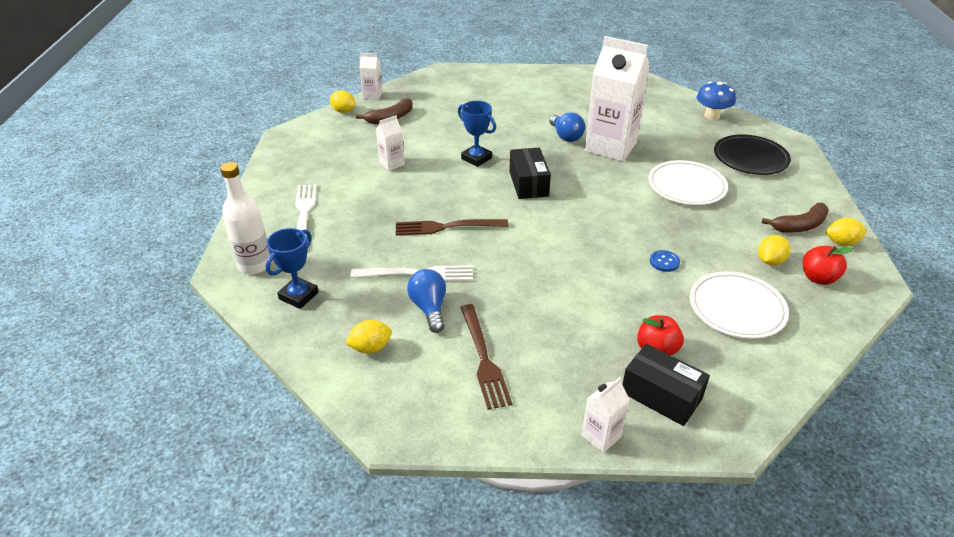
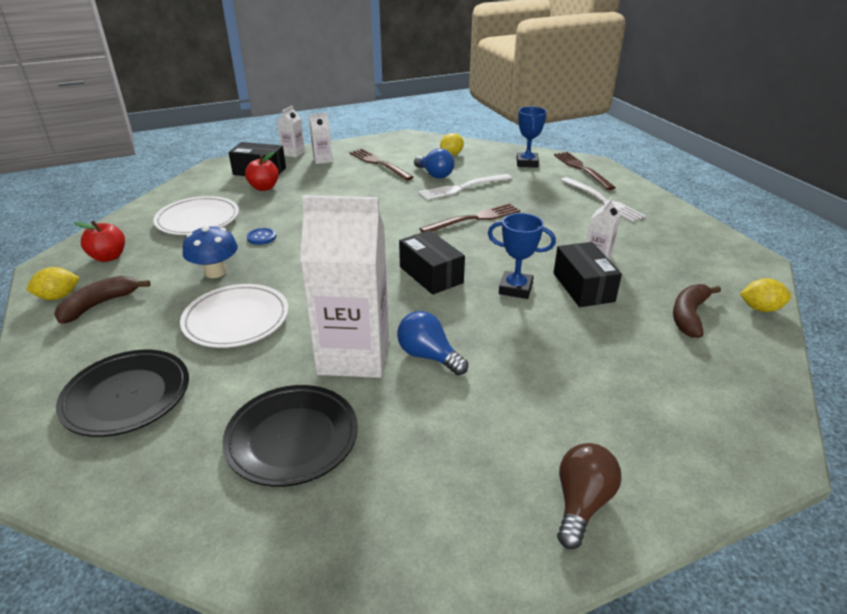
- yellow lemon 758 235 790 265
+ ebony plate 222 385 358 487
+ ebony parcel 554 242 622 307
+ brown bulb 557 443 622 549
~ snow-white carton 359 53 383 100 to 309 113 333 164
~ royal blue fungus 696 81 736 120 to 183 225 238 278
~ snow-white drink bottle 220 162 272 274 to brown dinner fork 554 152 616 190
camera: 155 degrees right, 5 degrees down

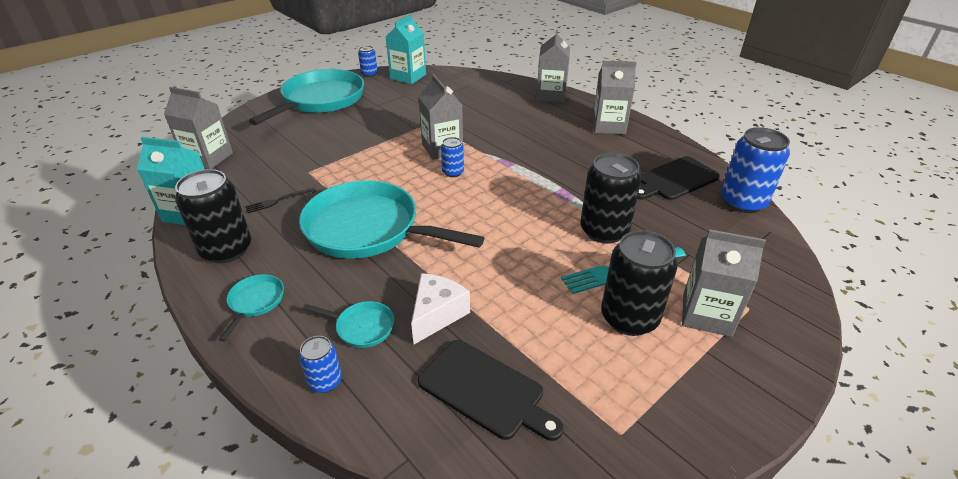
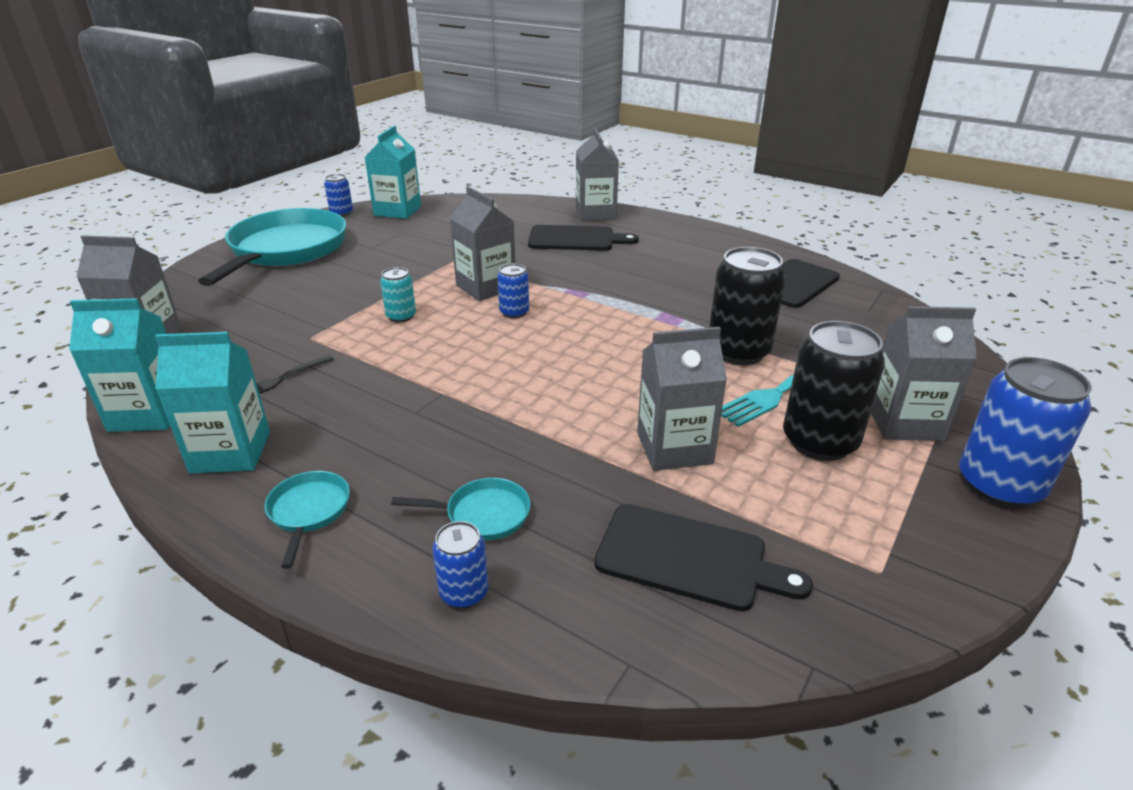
- turquoise skillet 299 180 484 259
- snow-white cheese wedge 411 273 470 344
+ turquoise tin 380 267 416 322
+ ebony cutting board 528 225 639 251
~ gray carton 593 61 637 134 to 637 327 727 471
~ royal blue tin 721 127 790 213 to 959 357 1092 508
~ ebony tin 175 169 251 263 to turquoise carton 155 332 270 474
camera: 15 degrees left, 5 degrees down

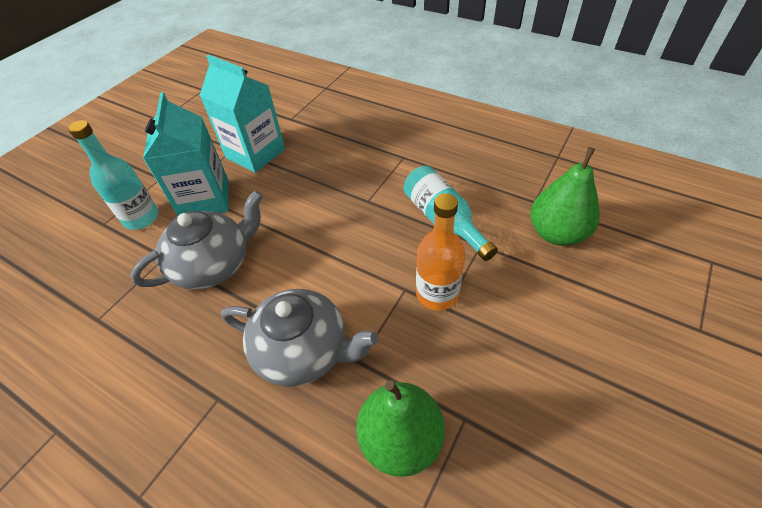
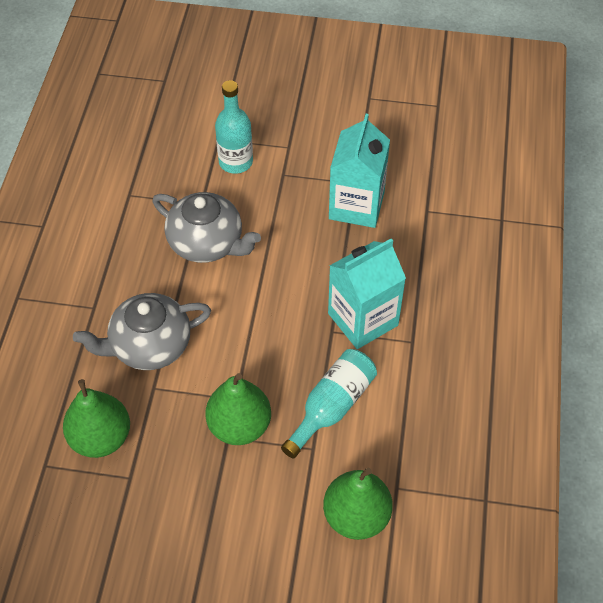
~ turquoise carton 143 92 229 216 to 328 238 406 349
~ bright orange drink bottle 416 193 465 311 to leaf-green pear 205 373 271 445
~ gray tea pot 221 289 379 387 = 73 293 211 370 75 degrees clockwise
camera: 65 degrees right, 5 degrees up

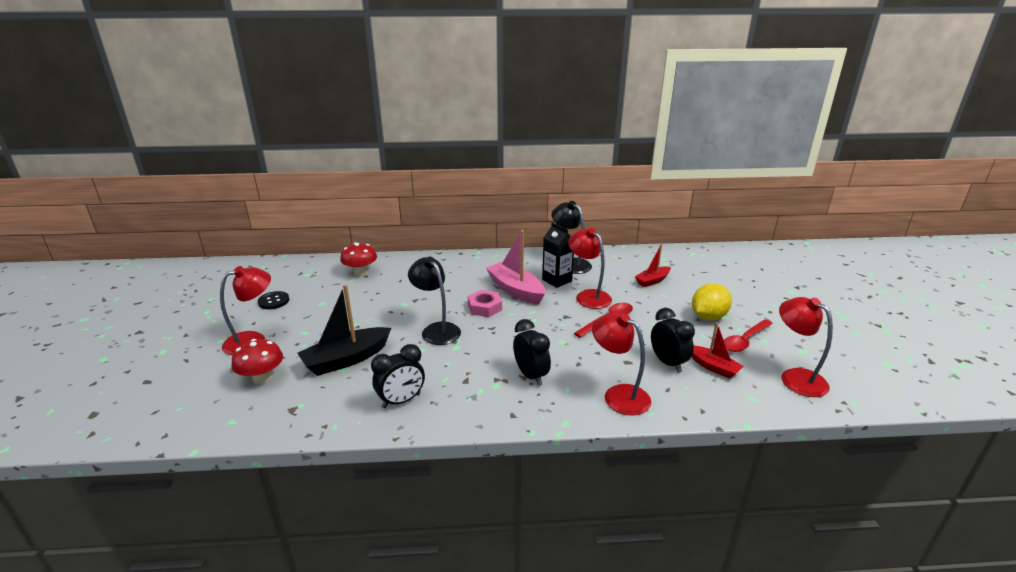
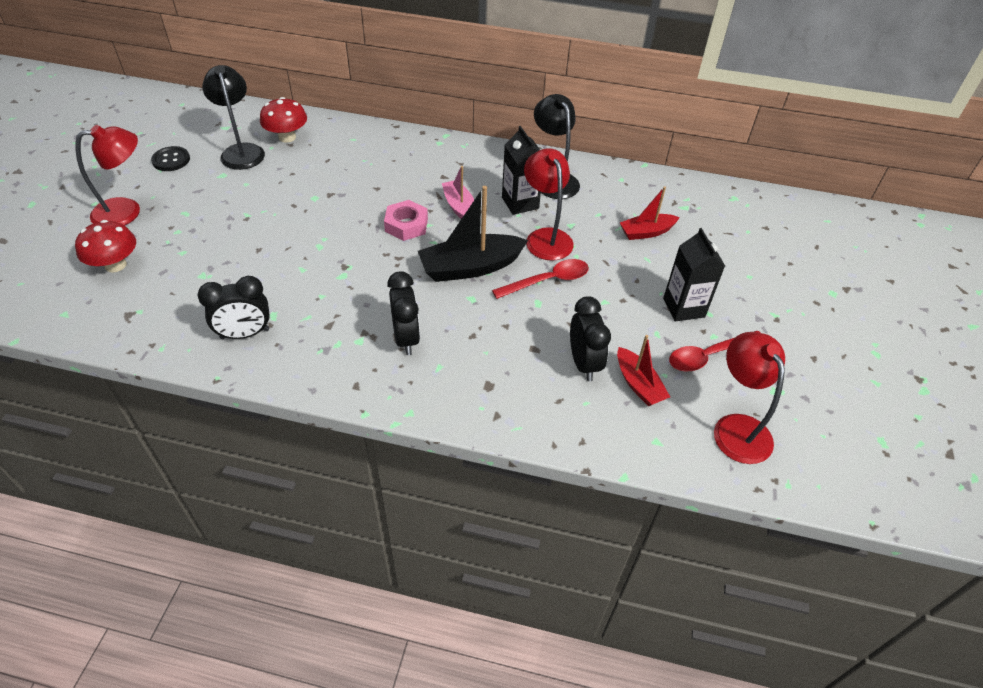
- red reading lamp 592 313 651 416
~ ebony boat 297 284 391 376 to 418 186 528 282
~ ebony reading lamp 408 257 461 345 to 202 65 265 170
~ yellow lemon 692 284 732 321 to ebony carton 663 228 725 321
~ rose-pink boat 486 230 545 304 = 442 166 474 219 x0.60
camera: 15 degrees right, 20 degrees up

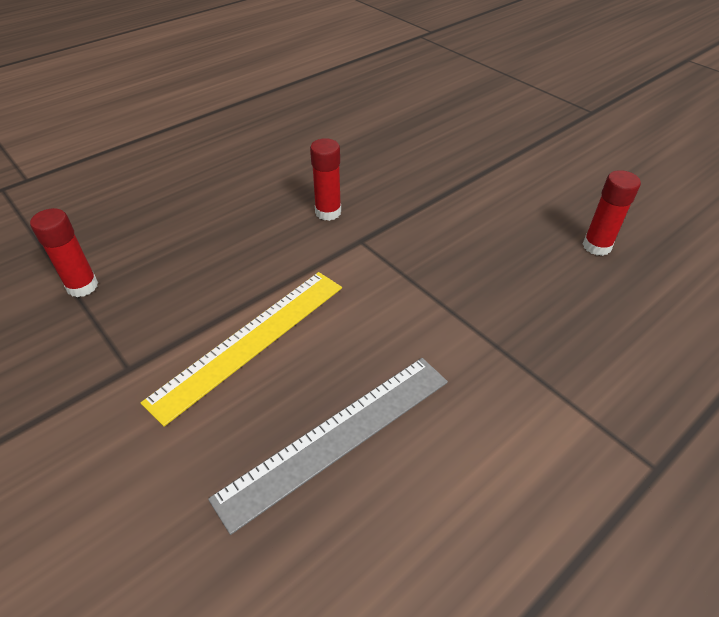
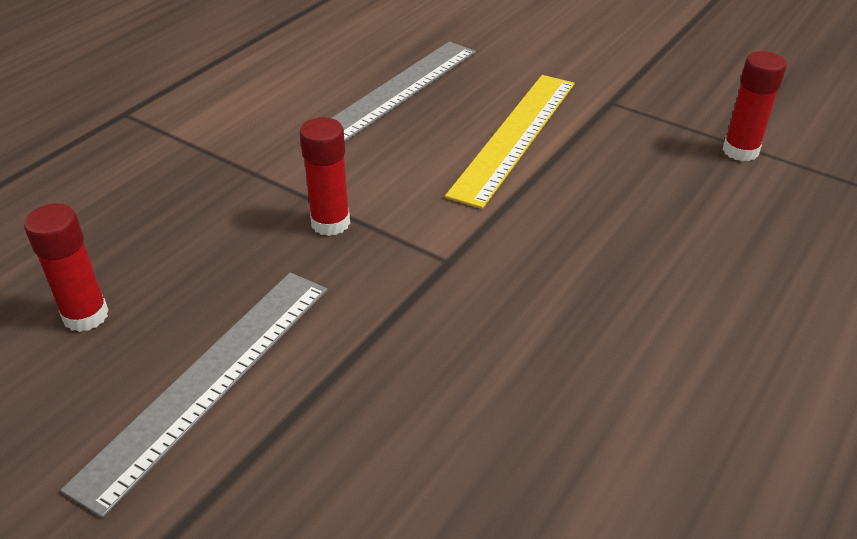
+ gray straightedge 60 272 327 518
~ red glue stick 310 138 341 221 to 300 117 350 236
camera: 165 degrees right, 5 degrees down

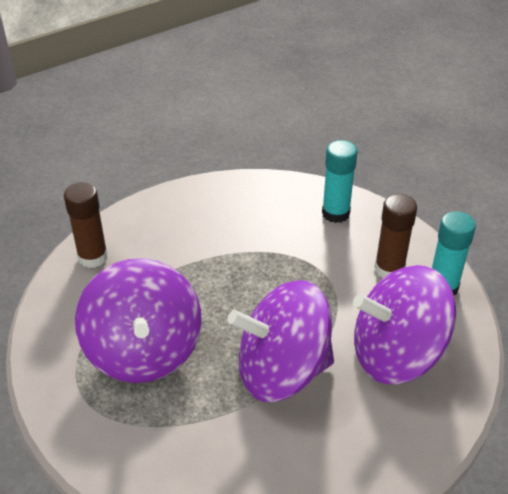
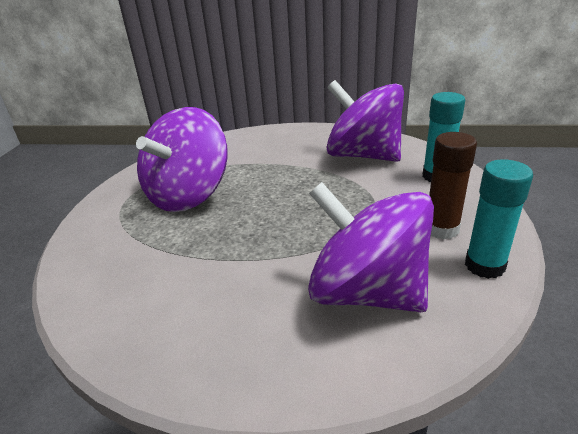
- brown glue stick 64 182 108 268
~ royal purple whirligig 228 280 334 402 to 327 80 404 162
camera: 45 degrees right, 10 degrees down

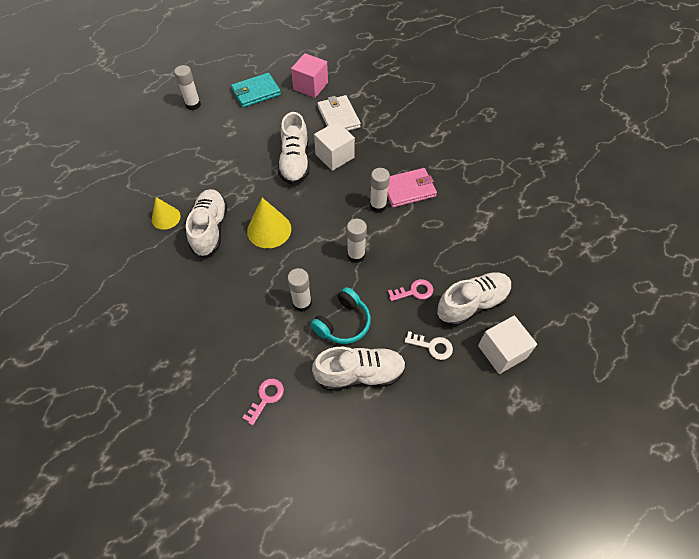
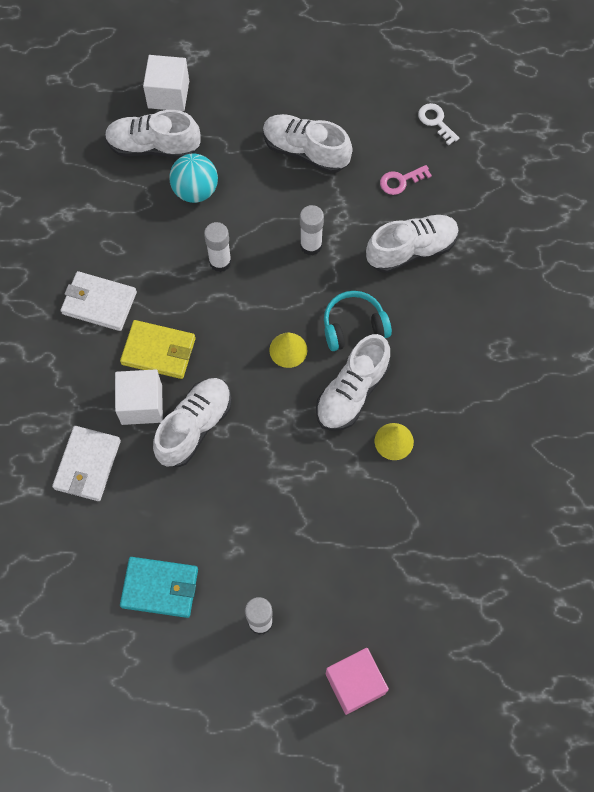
- snow-white glue stick 370 168 390 213
+ yellow card wallet 120 320 196 379
+ snow-white lace-up shoe 366 215 459 273
~ rose-pink solid cube 291 53 328 98 to 326 648 389 715
~ turquoise headphones 310 287 371 344 to 324 291 392 351
~ snow-white key 405 331 453 360 to 418 103 459 145
~ rose-pink key 388 279 433 301 to turquoise sphere 169 153 218 203
~ rose-pink card wallet 387 168 437 208 to snow-white card wallet 61 271 137 331
~ yellow solid cone 247 198 291 248 = 269 332 308 368 x0.66
camera: 145 degrees left, 10 degrees up

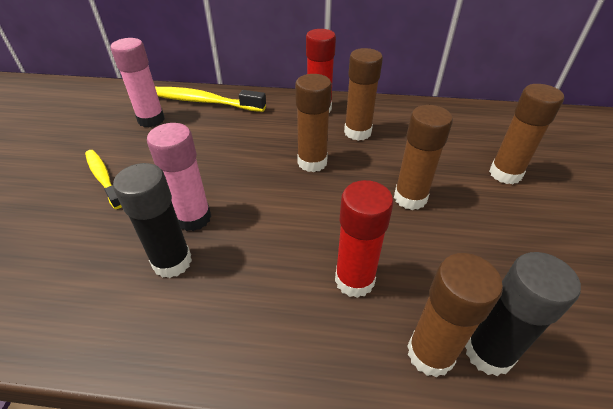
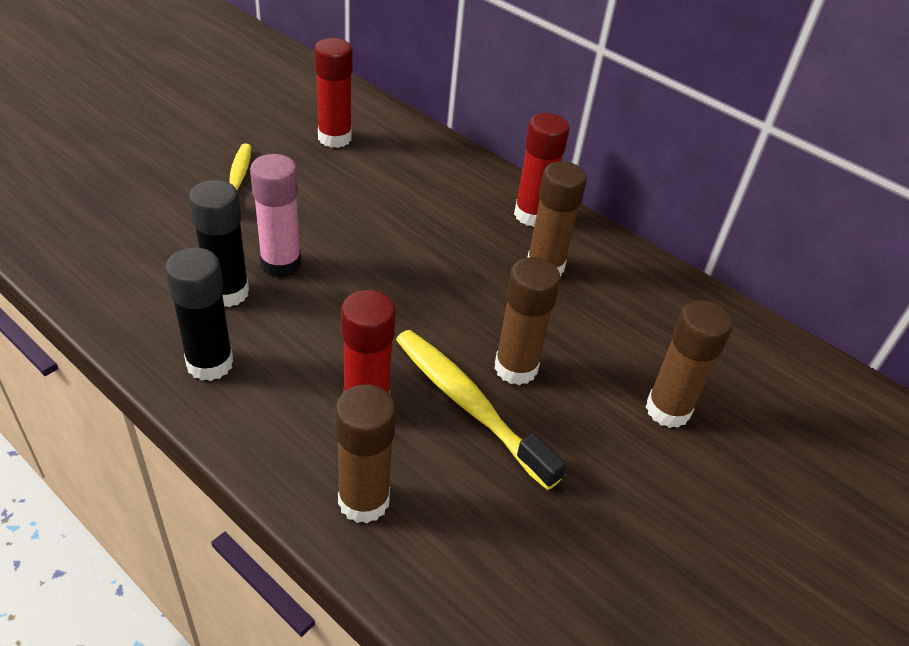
- brown glue stick 295 74 332 172
~ yellow dental brush 155 87 266 112 to 396 330 566 490
~ ebony glue stick 465 252 581 376 to 165 247 234 381
~ rose-pink glue stick 110 38 165 127 to red glue stick 314 38 352 148
camera: 30 degrees right, 0 degrees up

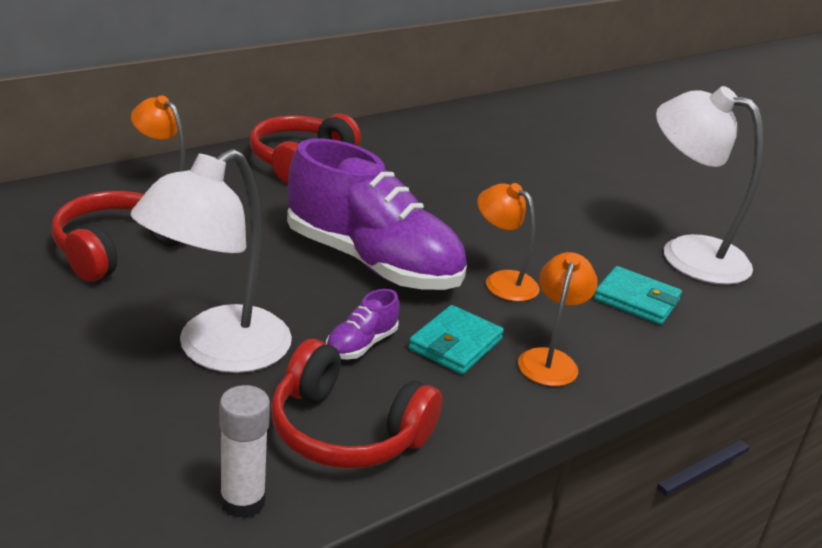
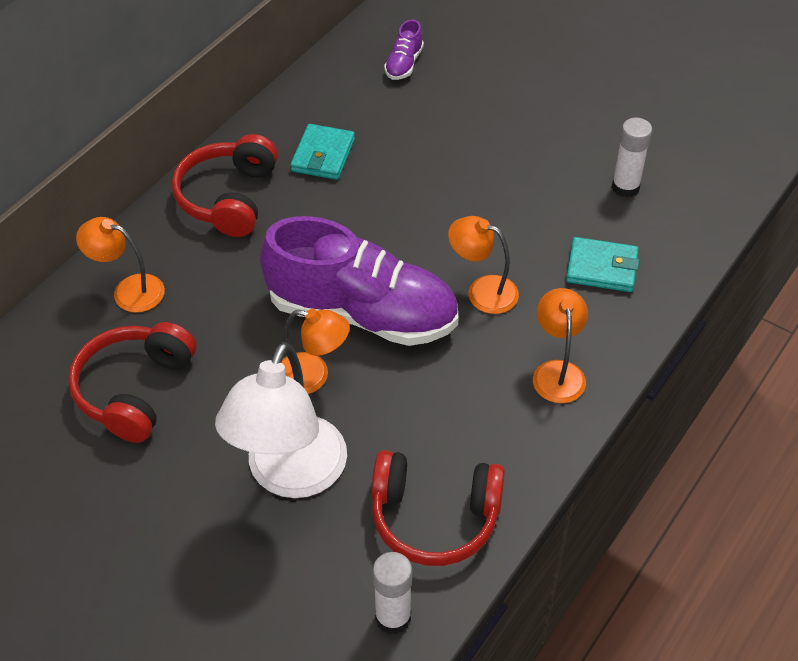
+ bright orange reading lamp 282 309 350 394
~ royal purple lace-up shoe 326 289 400 360 to 384 19 424 80
~ turquoise card wallet 409 305 504 375 to 290 124 355 180
~ snow-white reading lamp 656 86 764 285 to snow-white glue stick 612 117 652 198
camera: 15 degrees left, 20 degrees up

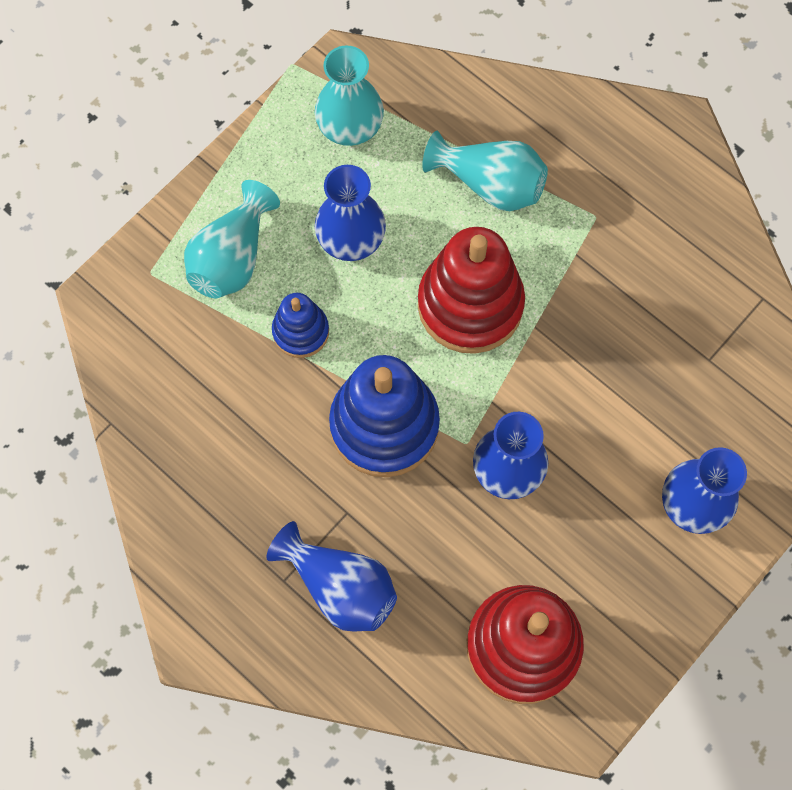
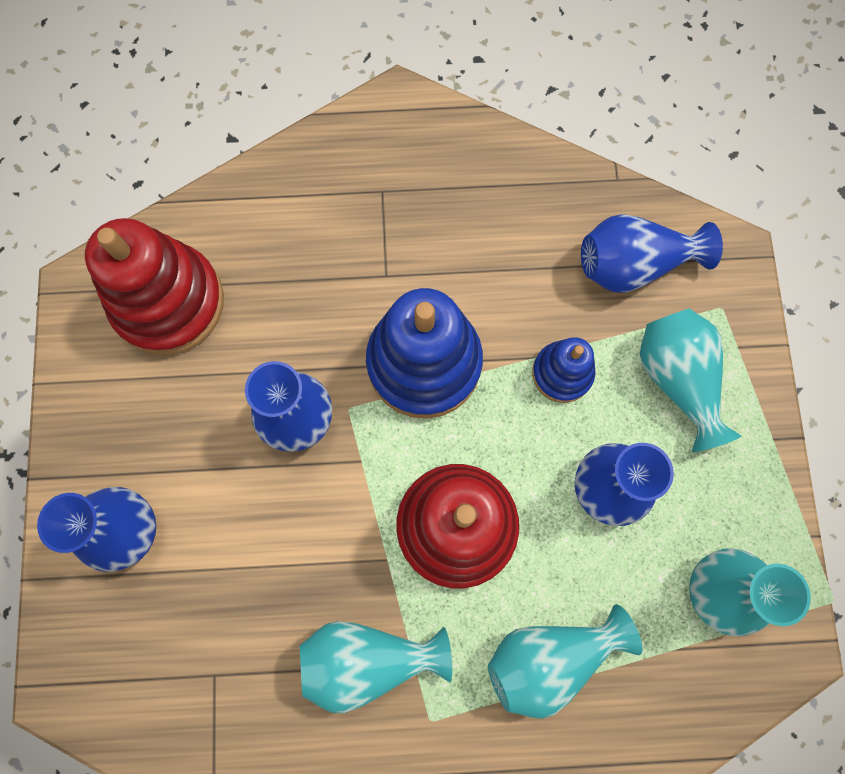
+ turquoise flower vase 300 621 452 713
~ royal blue flower vase 267 521 397 632 to 581 214 723 293
camera: 135 degrees right, 5 degrees up

